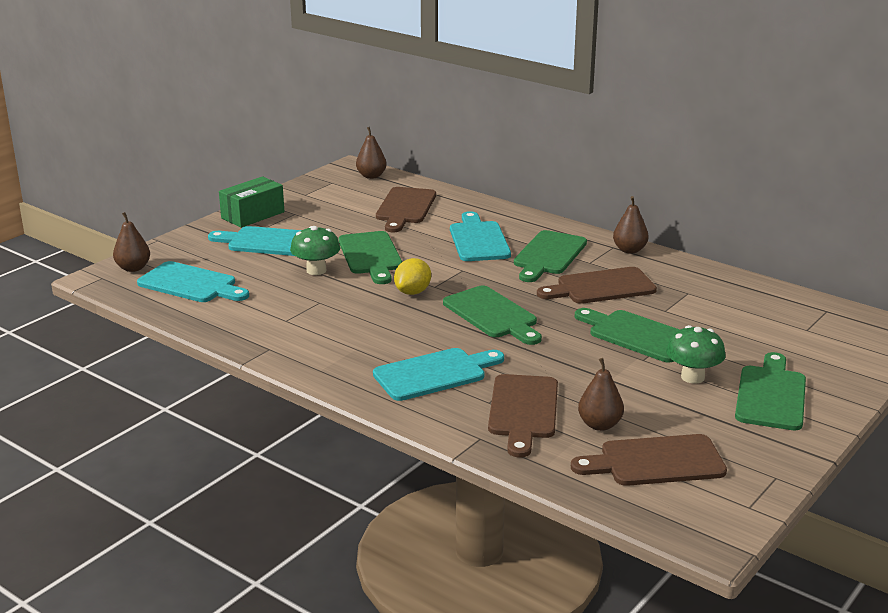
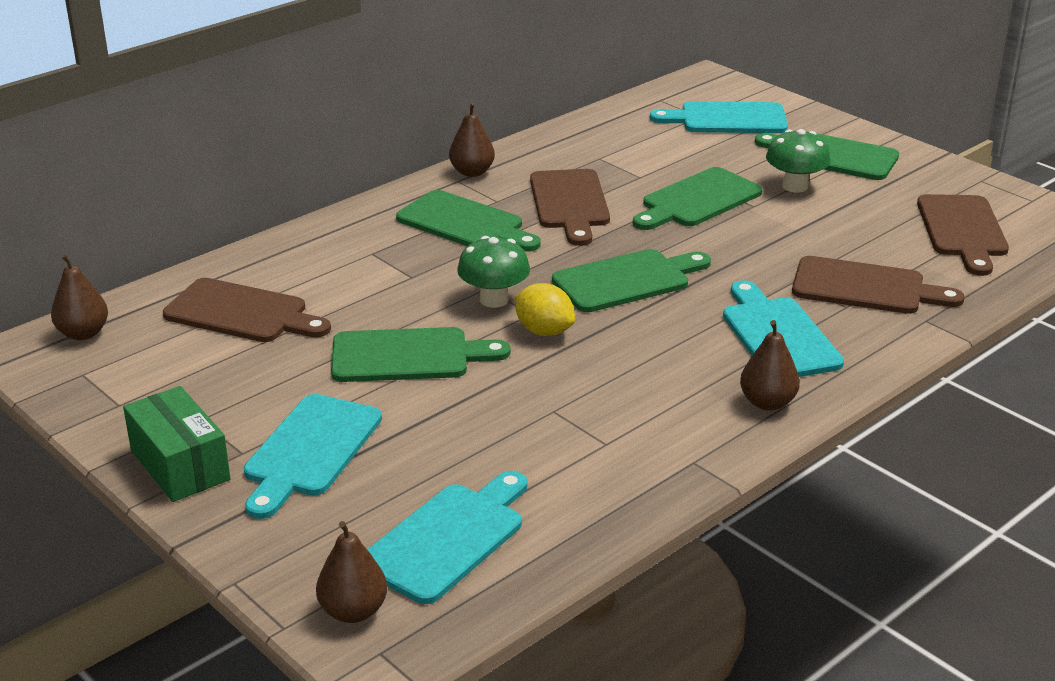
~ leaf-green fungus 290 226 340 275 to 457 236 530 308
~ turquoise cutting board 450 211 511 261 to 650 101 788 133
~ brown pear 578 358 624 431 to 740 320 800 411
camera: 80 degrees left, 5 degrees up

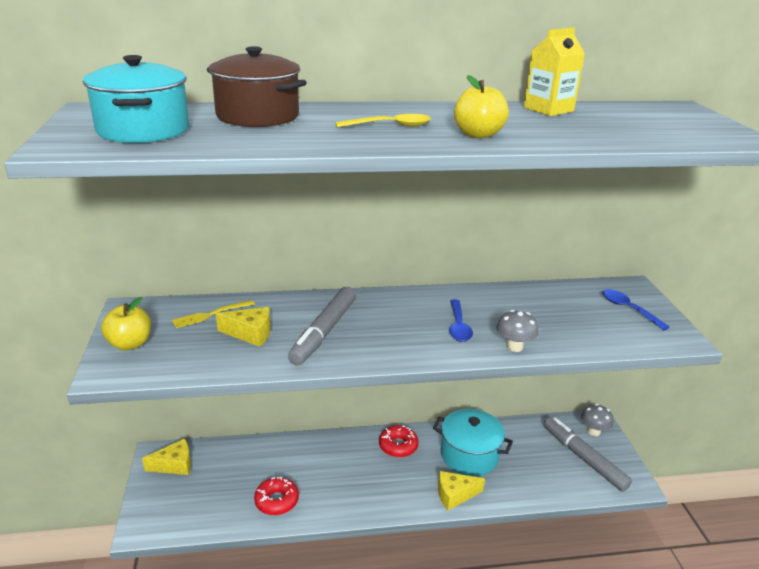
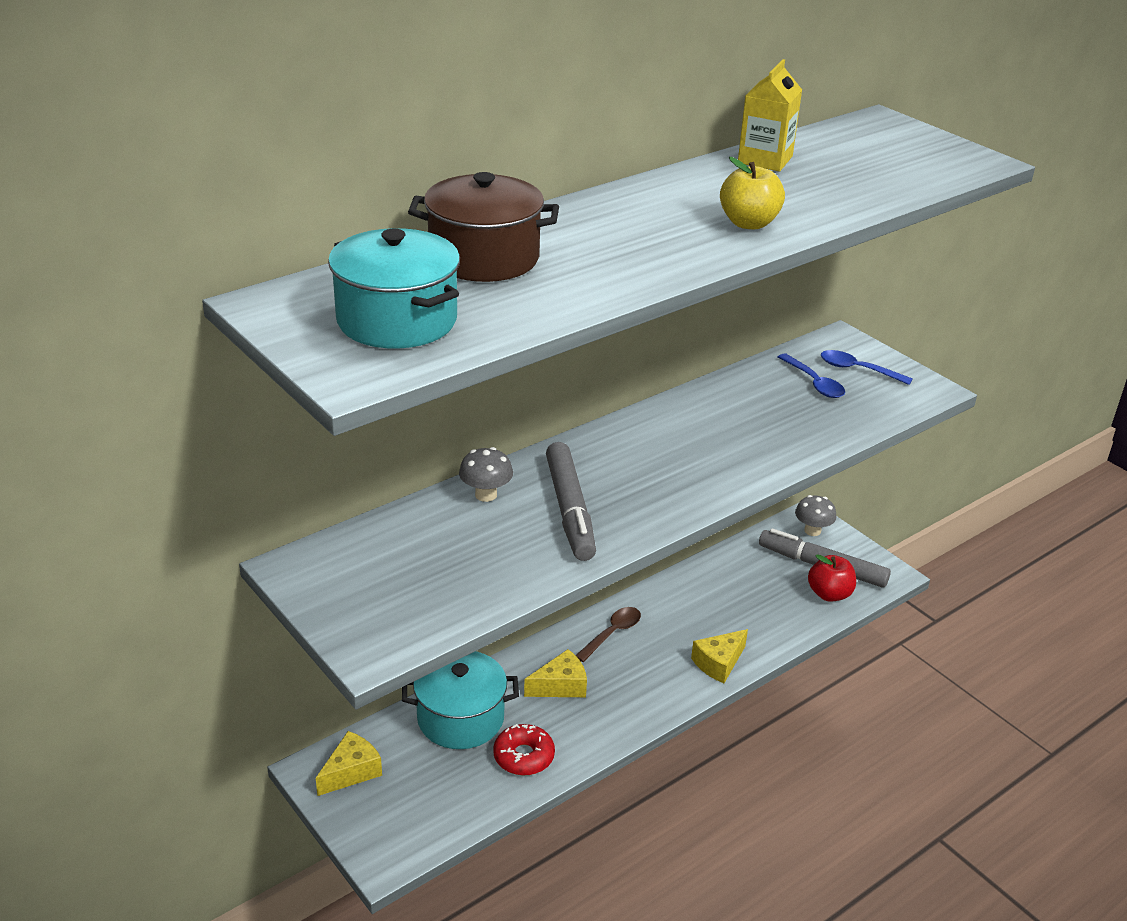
- yellow toy apple 101 297 151 350
- yellow dinner fork 172 300 255 328
- yellow teaspoon 335 114 431 128
+ red toy apple 808 554 856 602
~ yellow cheese wedge 216 307 271 347 to 524 649 587 697
~ turquoise pot 433 409 513 476 to 402 651 519 749
~ royal blue teaspoon 449 299 473 342 to 778 354 845 398
~ gray fungus 497 310 539 352 to 459 447 513 502
~ red glazed donut 379 425 419 457 to brown teaspoon 576 607 641 662
camera: 30 degrees left, 5 degrees up

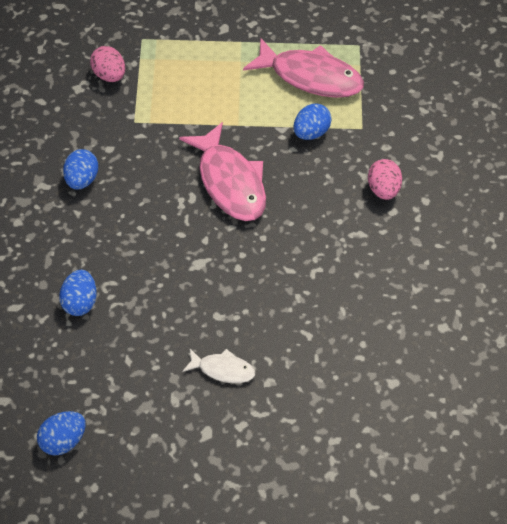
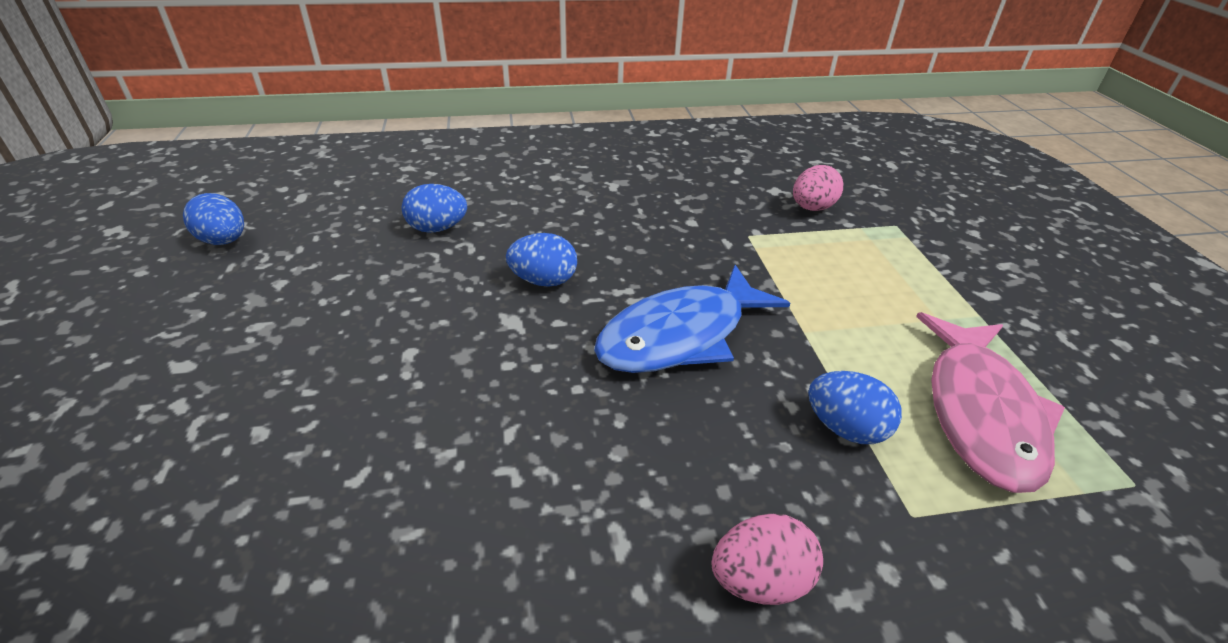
- snow-white fish figure 182 349 255 383
~ royal blue egg 63 149 98 190 to 506 233 577 287
~ rose-pink fish figure 179 122 266 221 to royal blue fish figure 594 265 790 373
camera: 80 degrees right, 15 degrees down

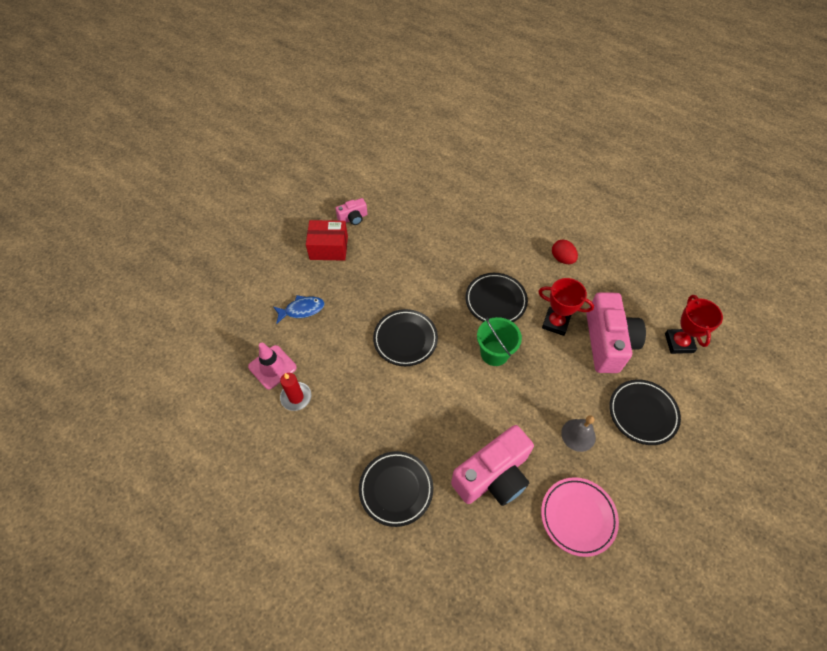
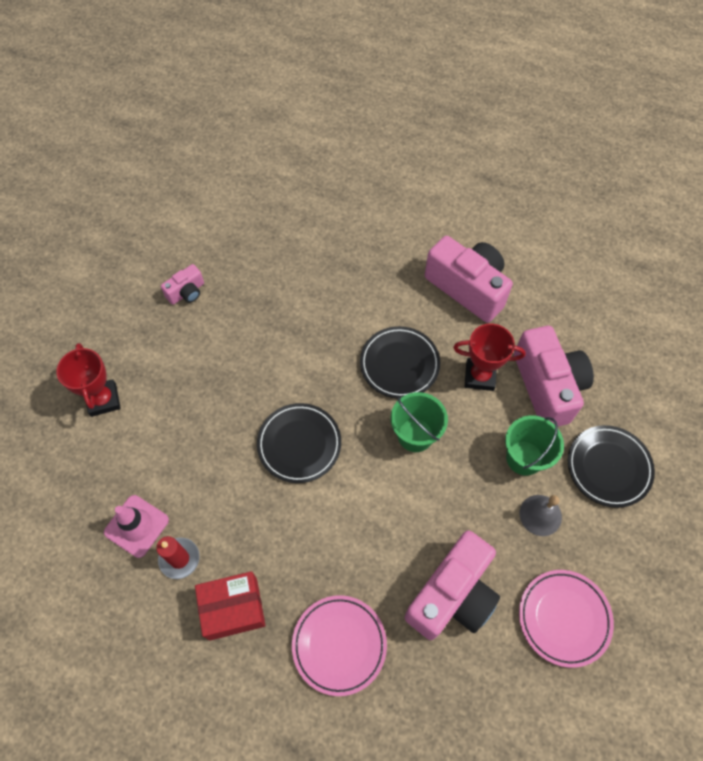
- royal blue fish figure 273 295 325 324
+ leaf-green sand bucket 505 415 564 476
~ red parcel 306 220 348 261 to 195 571 266 641
~ red trophy 665 295 723 354 to 56 343 121 417
~ red egg 552 240 578 264 to rose-pink photo camera 425 236 513 323
~ ebony plate 359 451 433 527 to rose-pink plate 292 595 387 696
camera: 15 degrees left, 5 degrees up

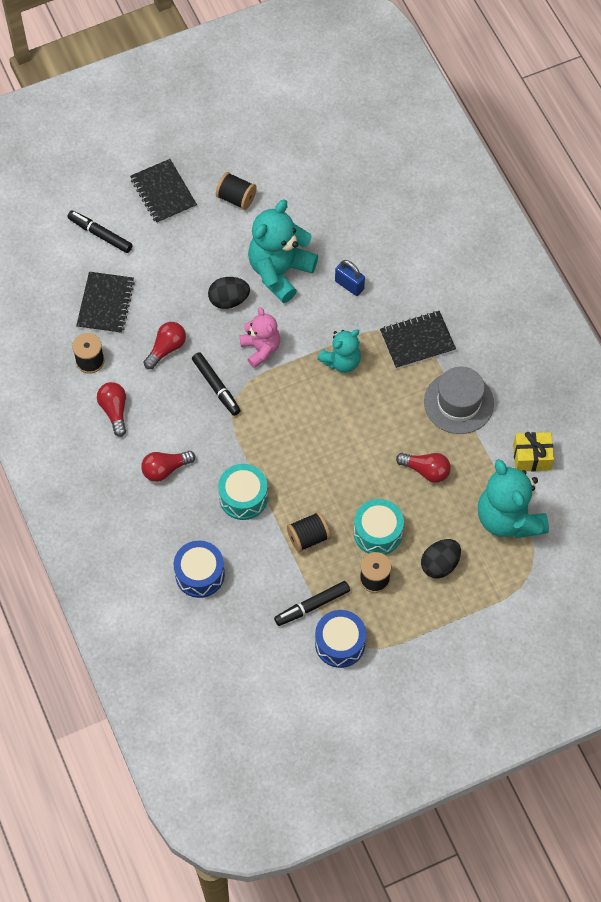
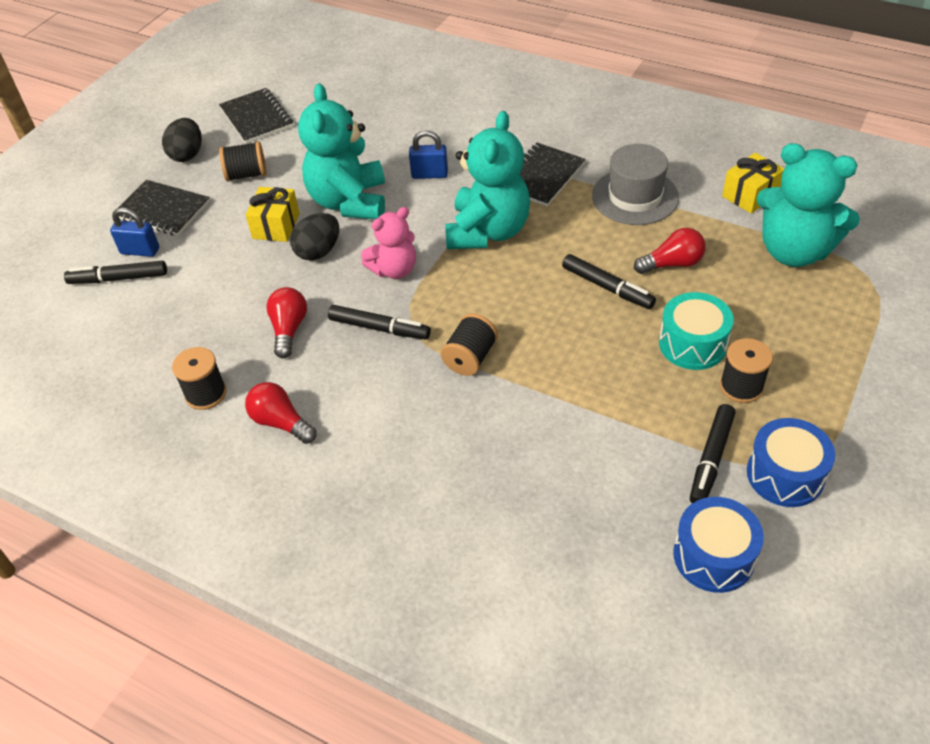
- red bulb 141 451 195 482
- turquoise toy drum 218 464 268 520
+ royal blue lock 110 208 159 257
+ yellow present 246 187 300 242
+ ebony marker pen 562 254 656 309
~ ebony notebook 76 272 135 334 to 219 88 293 144
~ royal blue toy drum 174 541 225 598 to 673 497 764 593
~ ebony spool 287 511 331 552 to 441 313 498 376
~ ebony egg 421 539 461 579 to 162 118 202 162
~ rose-pink teddy bear 239 307 280 368 = 361 207 416 279 120 degrees clockwise
~ turquoise teddy bear 317 330 361 373 = 445 111 530 249 x1.66
camera: 35 degrees left, 15 degrees down

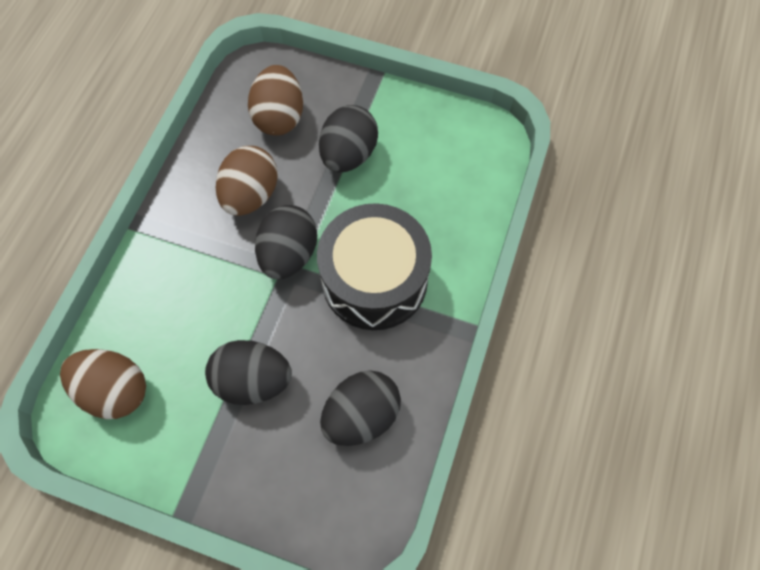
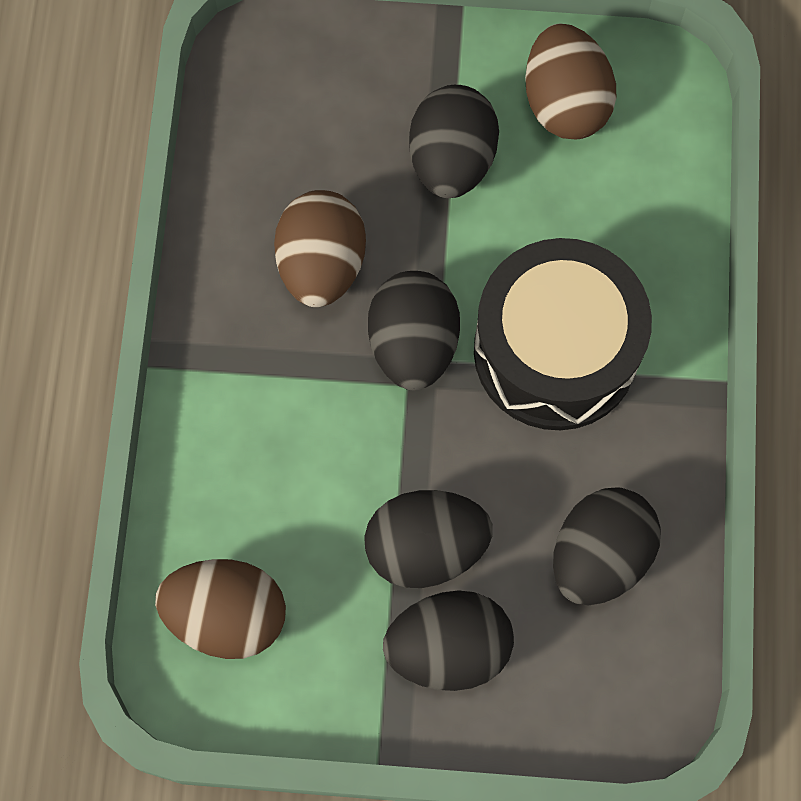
+ ebony egg 383 590 514 691
~ brown egg 248 65 303 136 to 525 24 616 139
camera: 15 degrees left, 5 degrees up

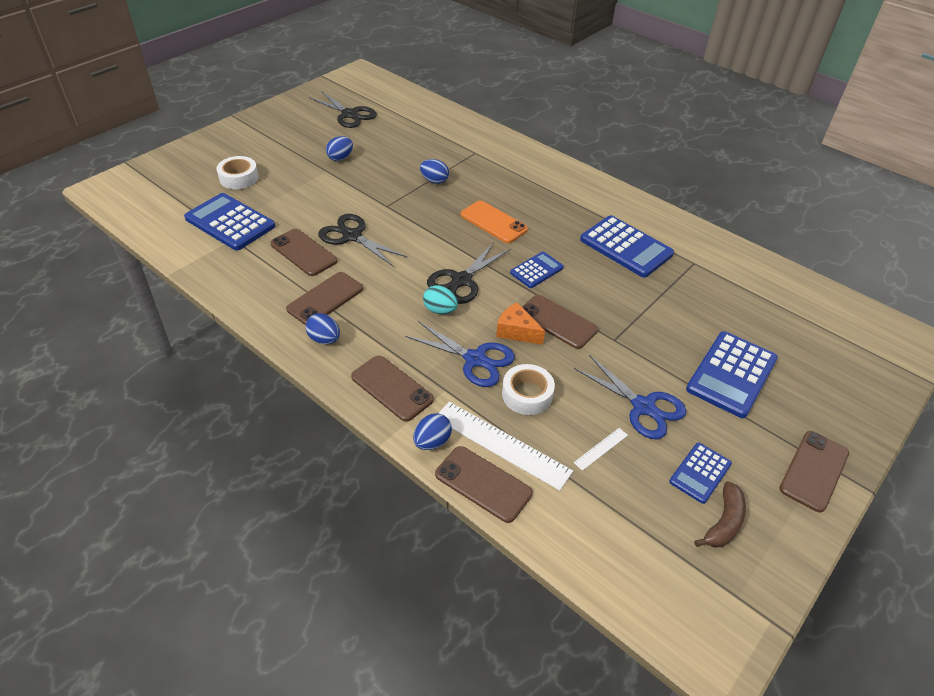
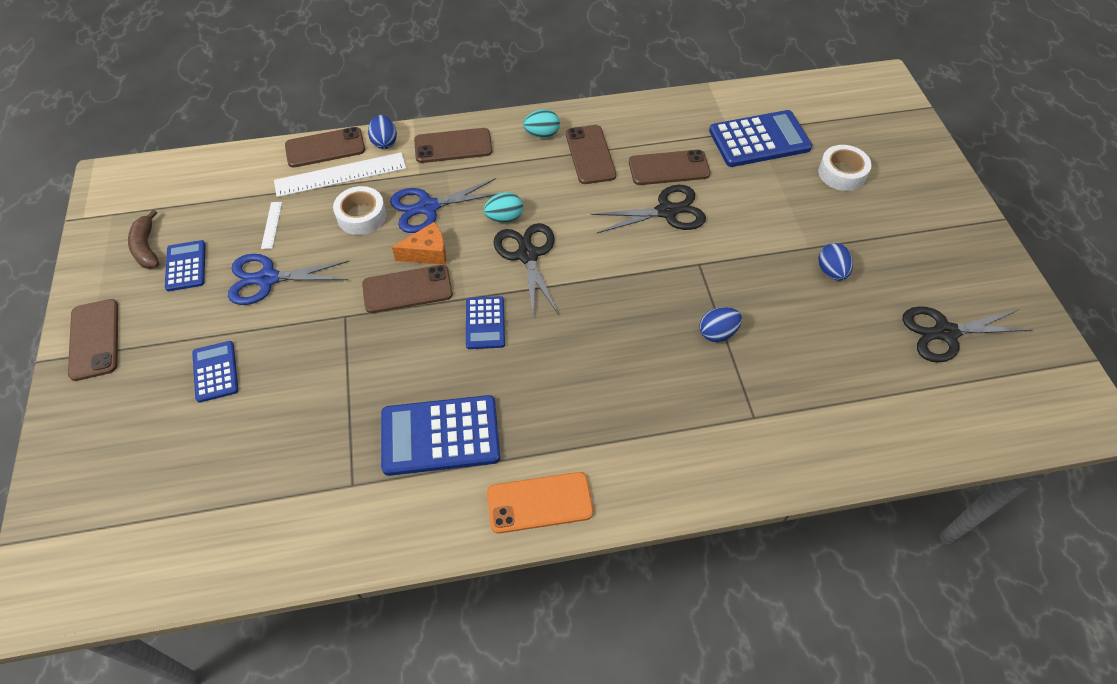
~ bright orange mobile phone 461 200 528 243 to 487 472 594 534
~ royal blue egg 305 313 340 344 to turquoise egg 523 109 560 138
~ royal blue calculator 686 331 778 418 = 192 341 238 403 x0.57
camera: 130 degrees right, 10 degrees up

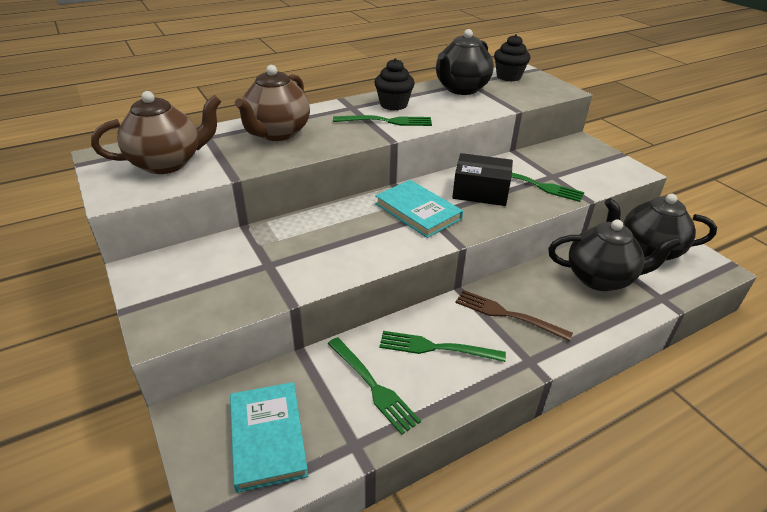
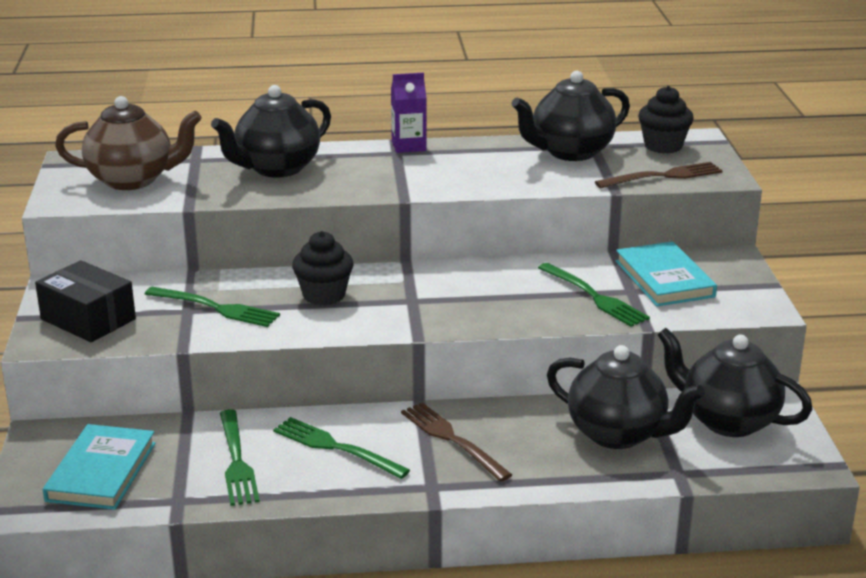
+ royal purple carton 391 73 427 153
+ brown dinner fork 595 162 723 188
~ leaf-green dinner fork 333 115 432 126 to 145 287 280 327
~ ebony muffin 374 58 415 111 to 292 231 353 305
~ turquoise hardcover 375 180 463 238 to 616 241 717 306
~ ebony parcel 452 153 513 206 to 35 260 136 342
~ brown tea pot 235 65 310 141 to ebony tea pot 211 85 331 178
camera: 25 degrees right, 10 degrees down

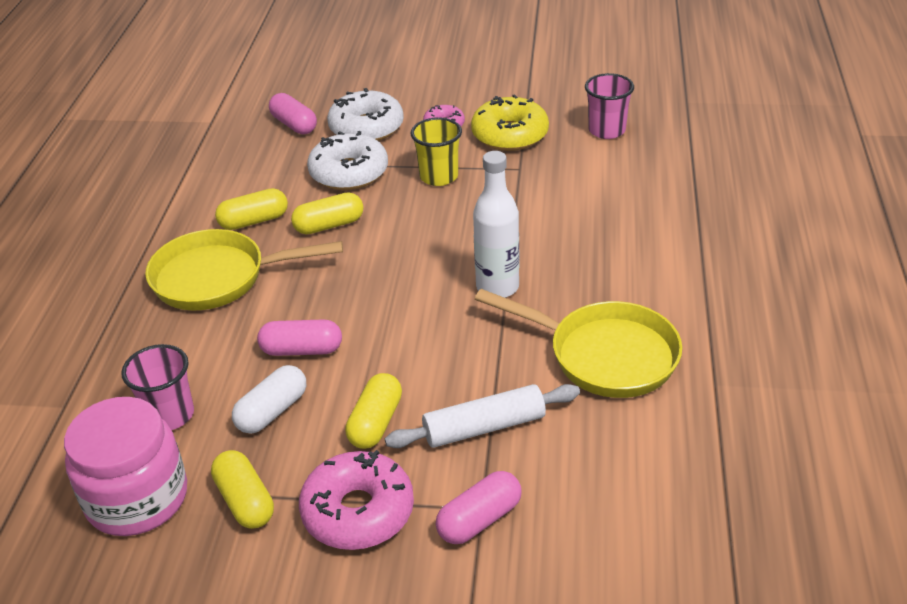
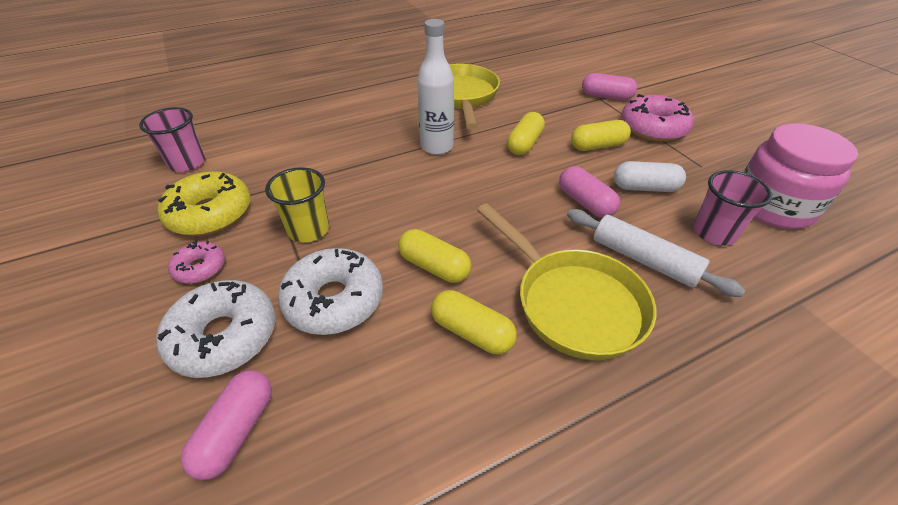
~ yellow pill 211 450 274 529 to 507 112 545 155
~ snow-white dough roller 385 384 580 448 to 567 209 745 297
camera: 125 degrees left, 5 degrees up

